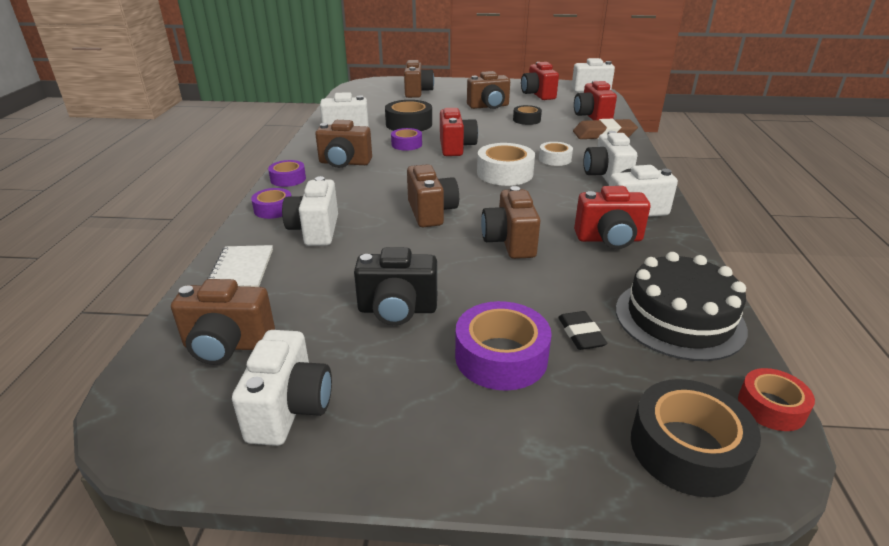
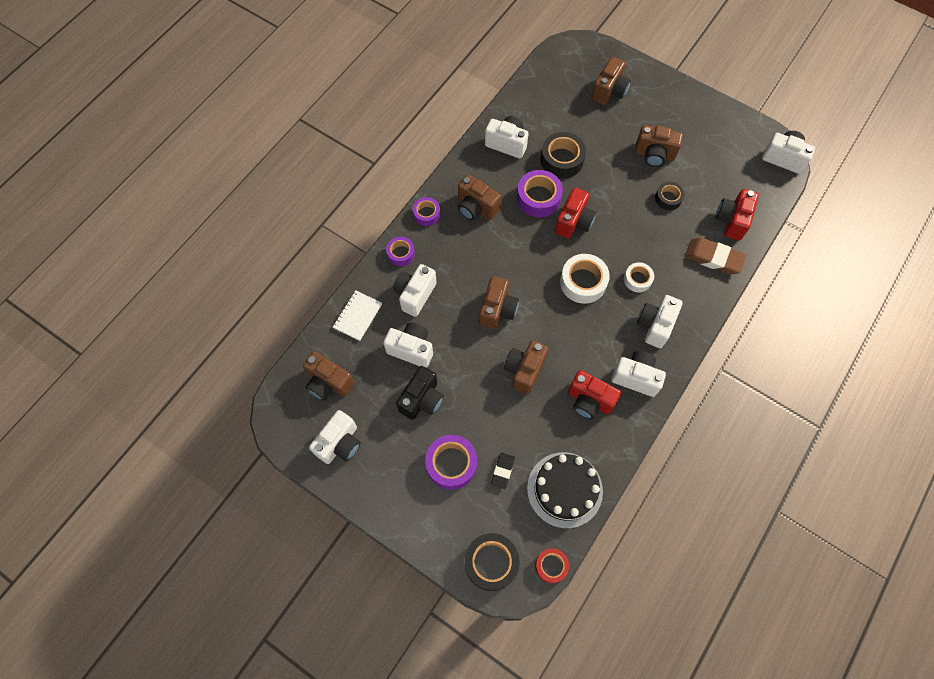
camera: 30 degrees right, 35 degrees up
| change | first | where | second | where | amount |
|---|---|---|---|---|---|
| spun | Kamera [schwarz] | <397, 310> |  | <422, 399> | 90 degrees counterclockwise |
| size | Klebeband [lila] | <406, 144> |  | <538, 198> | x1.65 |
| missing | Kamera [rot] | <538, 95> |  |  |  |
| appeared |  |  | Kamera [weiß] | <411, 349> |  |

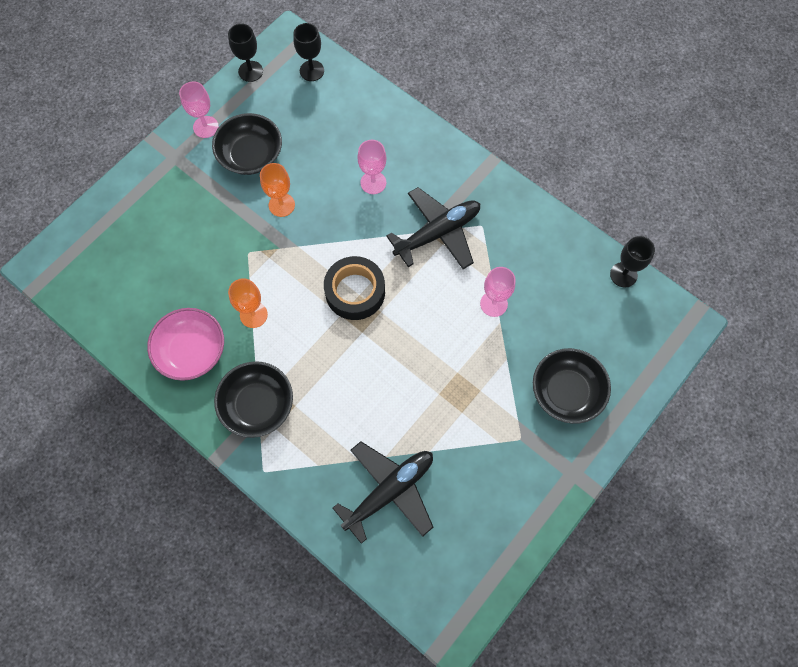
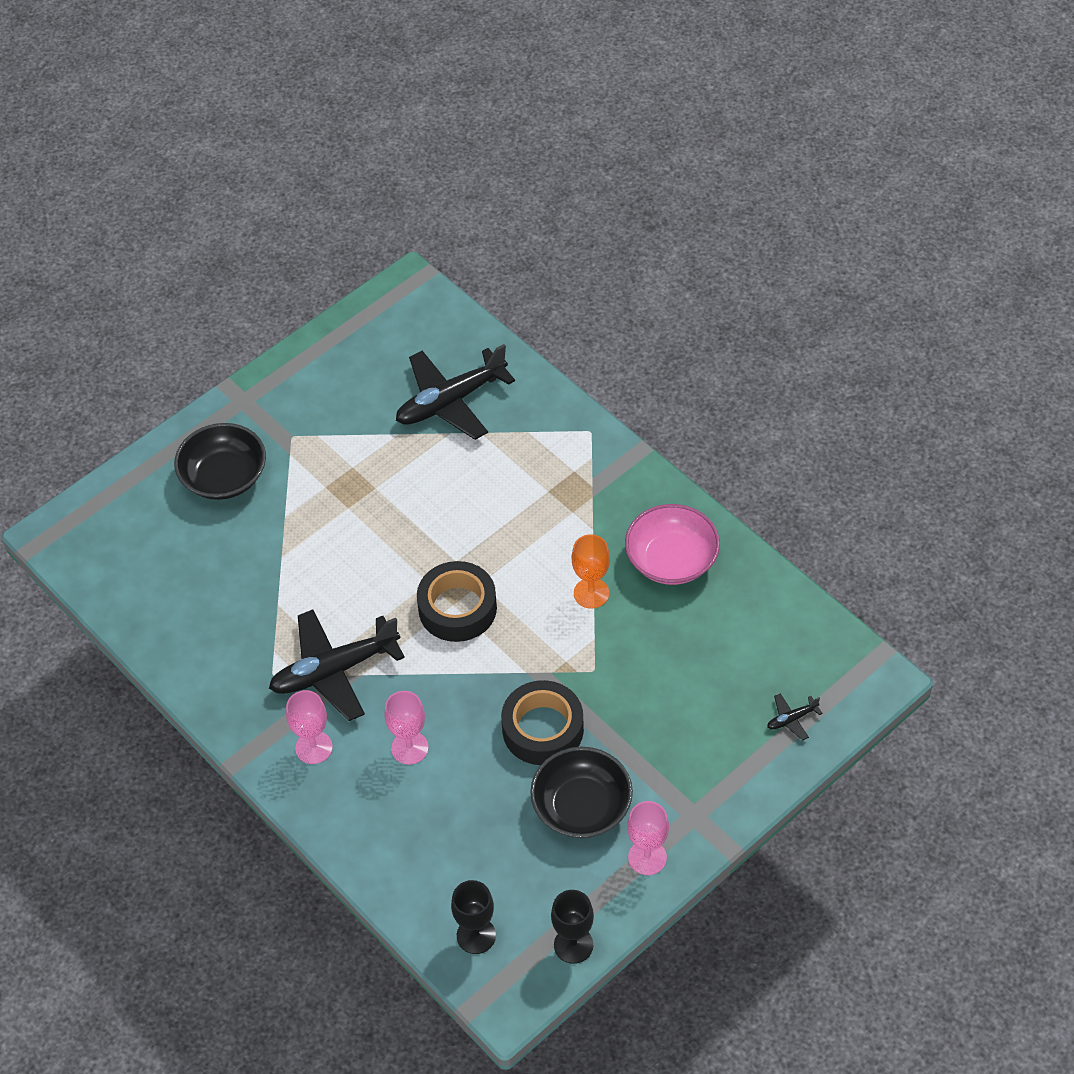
camera: 170 degrees left, 15 degrees down
| change | first | where | second | where | amount |
|---|---|---|---|---|---|
| missing | Schüssel [schwarz] | <257, 405> |  |  |  |
| exchanged | Kelch [orange] | <281, 205> | Klebeband [schwarz] | <543, 729> |  |
| relocated | Kelch [rosa] | <493, 304> |  | <314, 747> |  |
| missing | Kelch [schwarz] | <623, 275> |  |  |  |
| appeared |  |  | Flugzeug [schwarz] | <791, 719> |  |

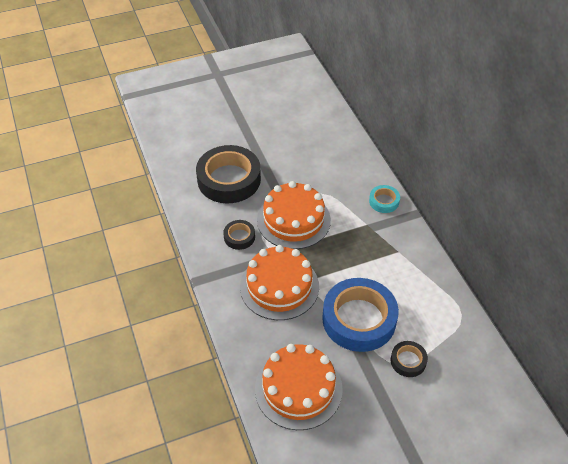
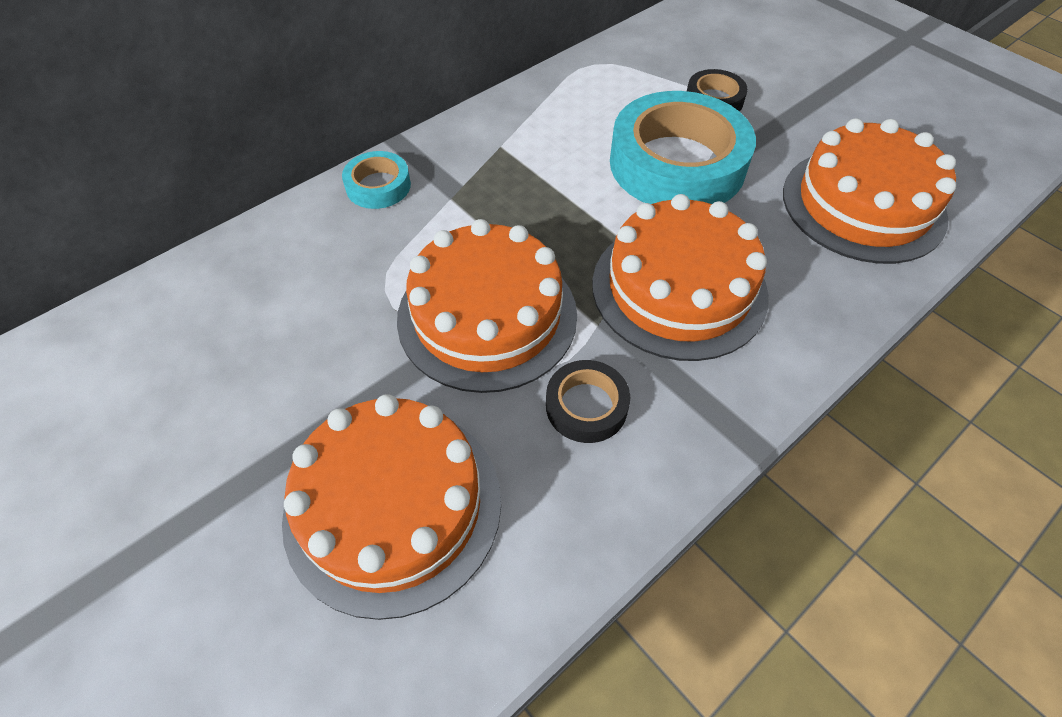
camera: 110 degrees left, 5 degrees up
| change | first | where | second | where | amount |
|---|---|---|---|---|---|
| exchanged | Klebeband [schwarz] | <229, 179> | Kuchen [orange] | <393, 506> |  |
| colour | Klebeband [blau] | <359, 319> | Klebeband [türkis] | <677, 164> |  |

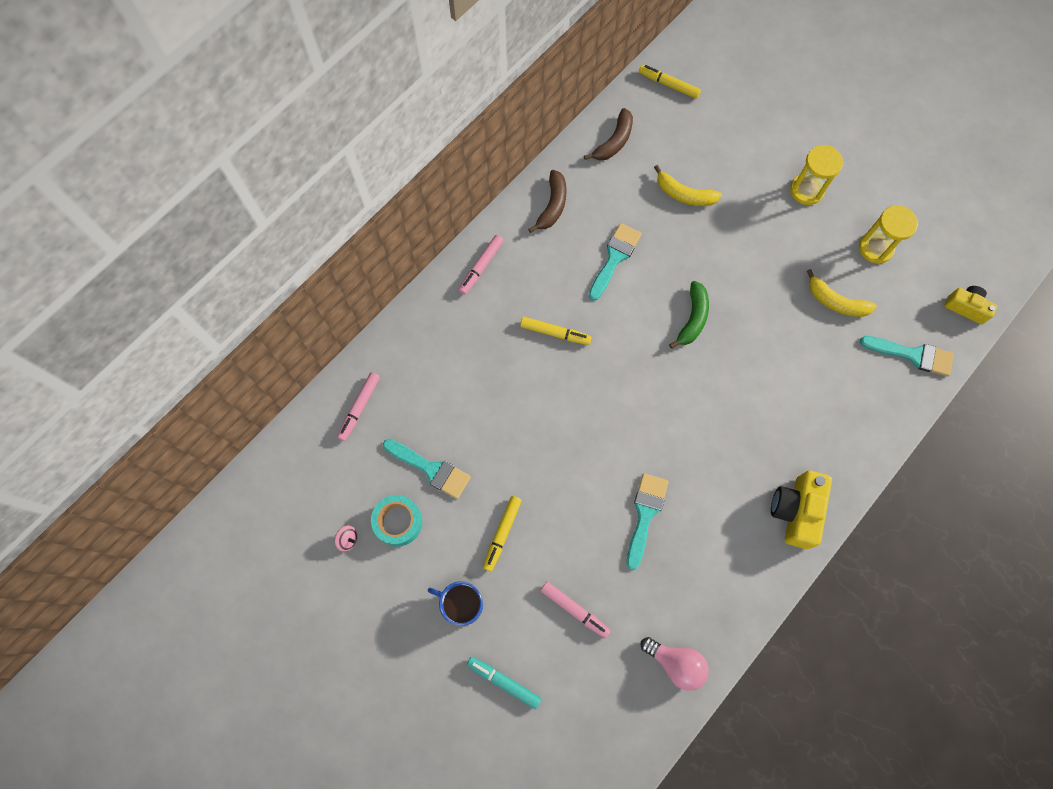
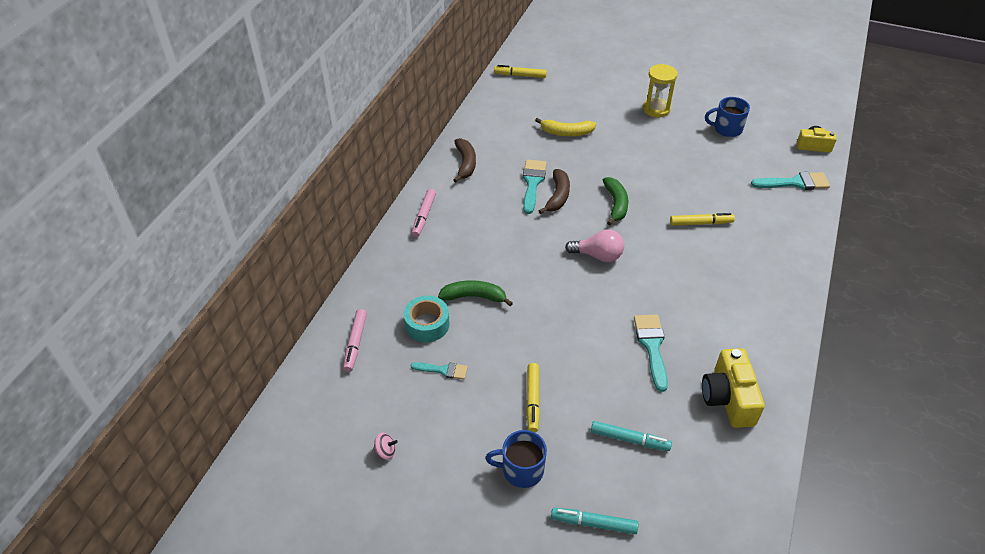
camera: 20 degrees left, 25 degrees down
| change | first | where | second | where | amount |
|---|---|---|---|---|---|
| relocated | Klebeband [türkis] | <398, 522> |  | <427, 324> |  |
| size | Pinsel [türkis] | <431, 469> |  | <443, 370> | x0.61 |
| relocated | Filzstift [gelb] | <555, 333> |  | <700, 223> |  |
| colour | Filzstift [rosa] | <575, 610> | Filzstift [türkis] | <629, 439> |  |
| relocated | Banane [braun] | <614, 142> |  | <557, 196> |  |
| relocated | Glühbirne [rosa] | <675, 663> |  | <598, 255> |  |
| relocated | Kamera [gelb] | <795, 511> |  | <728, 398> |  |
| missing | Banane [gelb] | <836, 302> |  |  |  |
| exchanged | Sanduhr [gelb] | <875, 248> | Tasse [blau] | <727, 129> |  |
| appeared |  |  | Banane [grün] | <474, 297> |  |

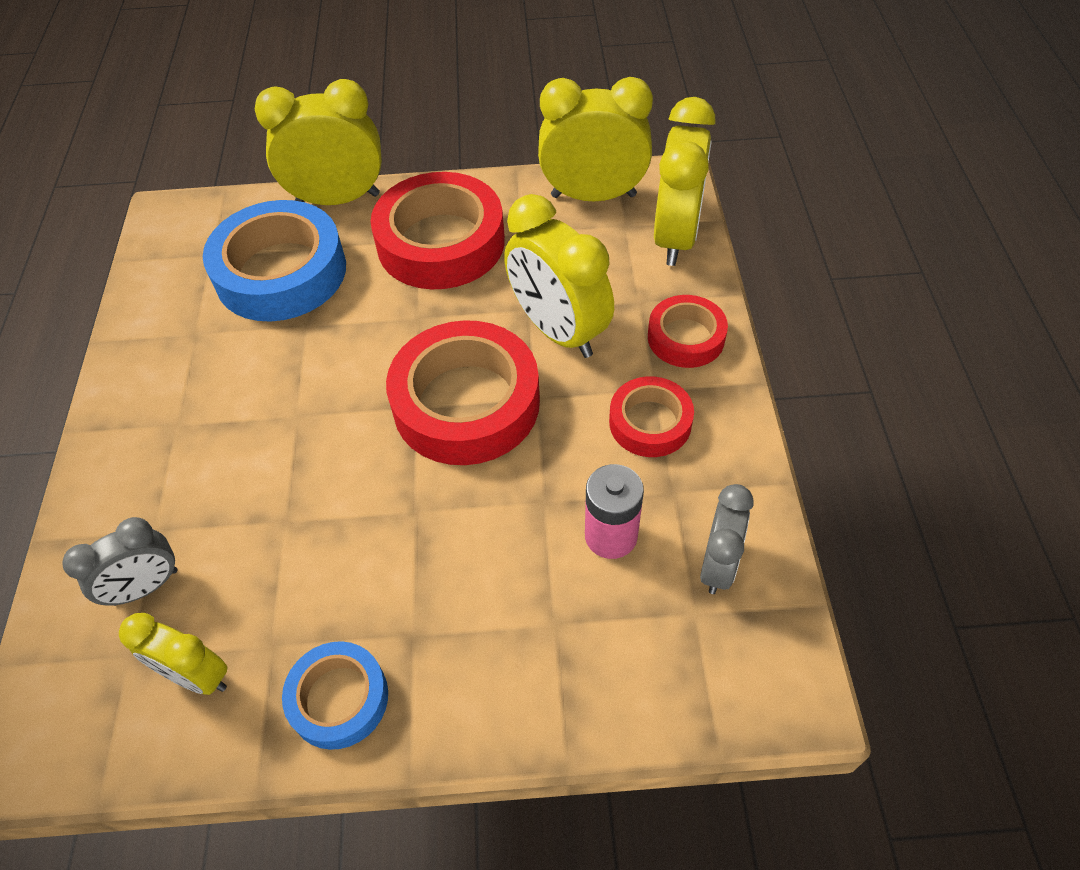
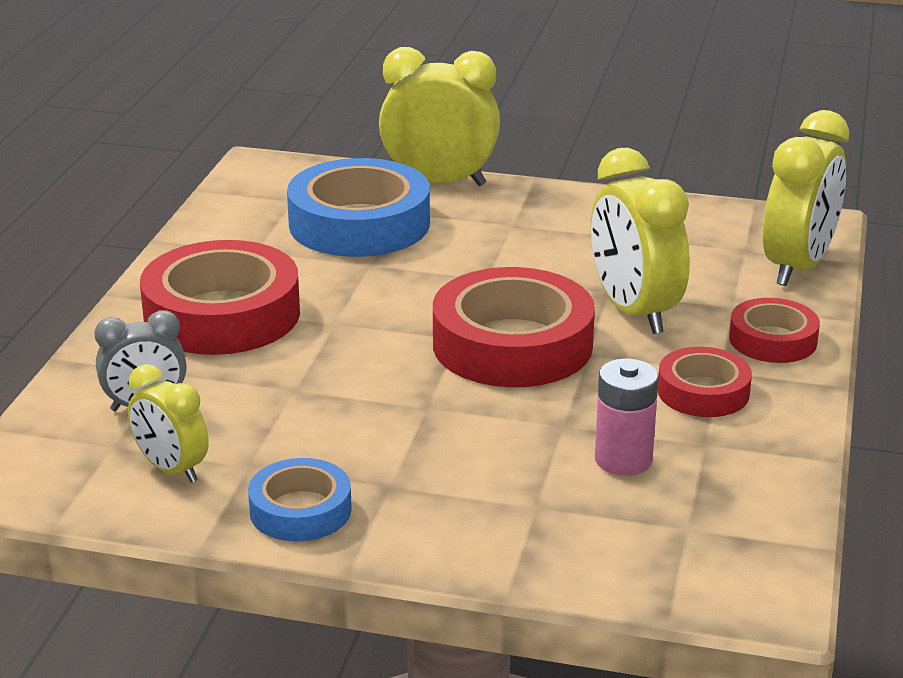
camera: 15 degrees right, 25 degrees down
| change | first | where | second | where | amount |
|---|---|---|---|---|---|
| relocated | Klebeband [rot] | <441, 242> |  | <222, 314> |  |
| missing | Wecker [gelb] | <593, 196> |  |  |  |
| missing | Wecker [grau] | <718, 565> |  |  |  |

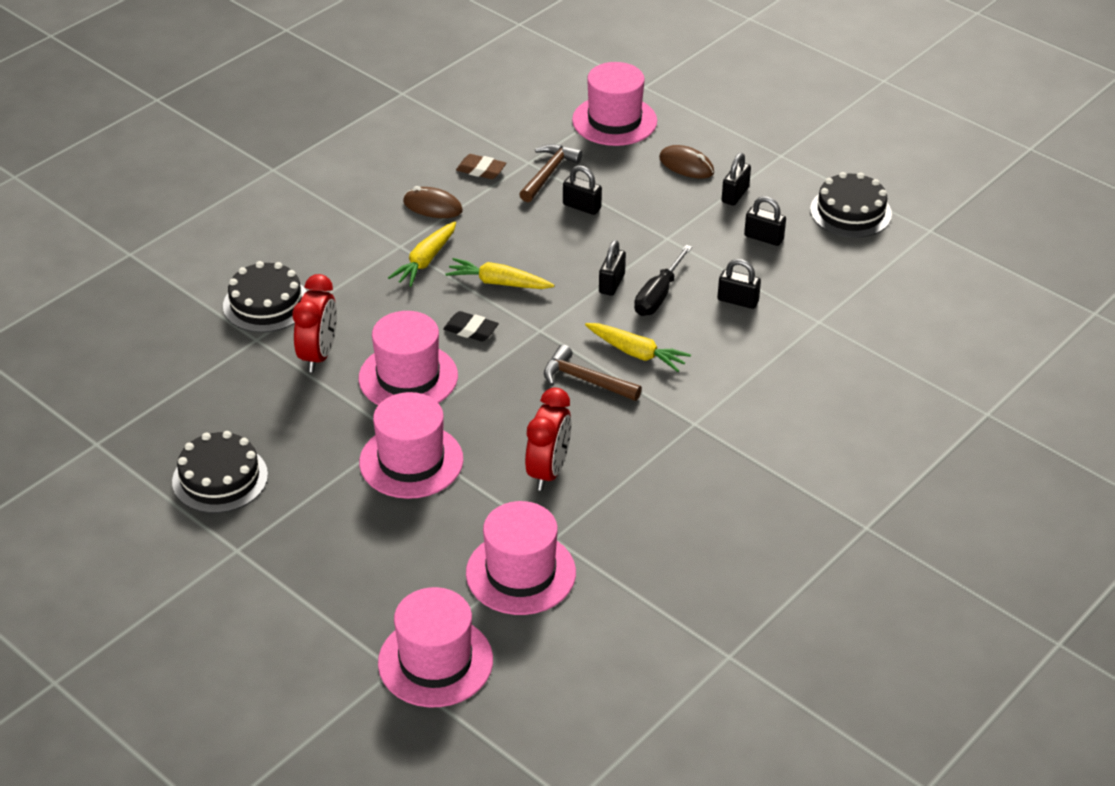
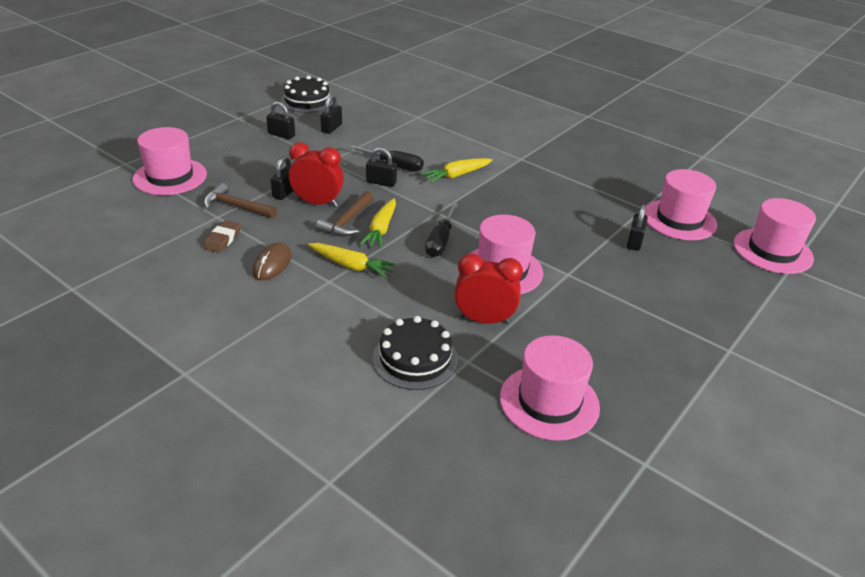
camera: 95 degrees left, 5 degrees down
| change | first | where | second | where | amount |
|---|---|---|---|---|---|
| missing | Kuchen [schwarz] | <220, 478> |  |  |  |
| relocated | Hut [rosa] | <411, 461> |  | <549, 402> |  |
| exchanged | Radiergummi [schwarz] | <471, 330> | Schraubenzieher [schwarz] | <440, 242> |  |
| relocated | Wecker [rot] | <548, 471> |  | <317, 203> |  |
| relocated | Hammer [braun] | <585, 380> |  | <347, 221> |  |
| spun | Karotte [gelb] | <636, 353> |  | <457, 175> | 150 degrees counterclockwise |
| missing | Computermaus [braun] | <686, 165> |  |  |  |
| relocated | Vorhängeschloss [schwarz] | <737, 301> |  | <634, 242> |  |

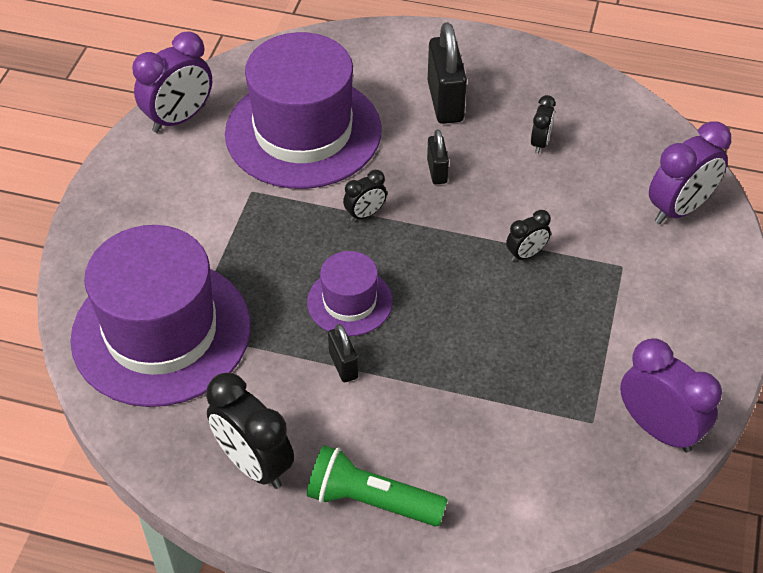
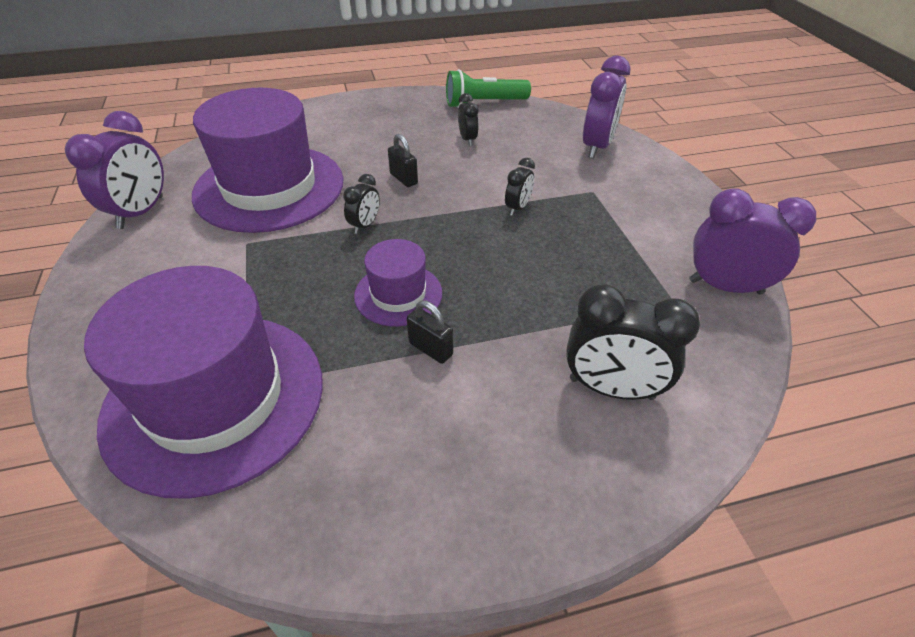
camera: 30 degrees left, 5 degrees down
| change | first | where | second | where | amount |
|---|---|---|---|---|---|
| relocated | Wecker [schwarz] | <254, 464> |  | <611, 389> |  |
| relocated | Taschenlampe [grün] | <371, 501> |  | <484, 103> |  |
| missing | Vorhängeschloss [schwarz] | <445, 102> |  |  |  |

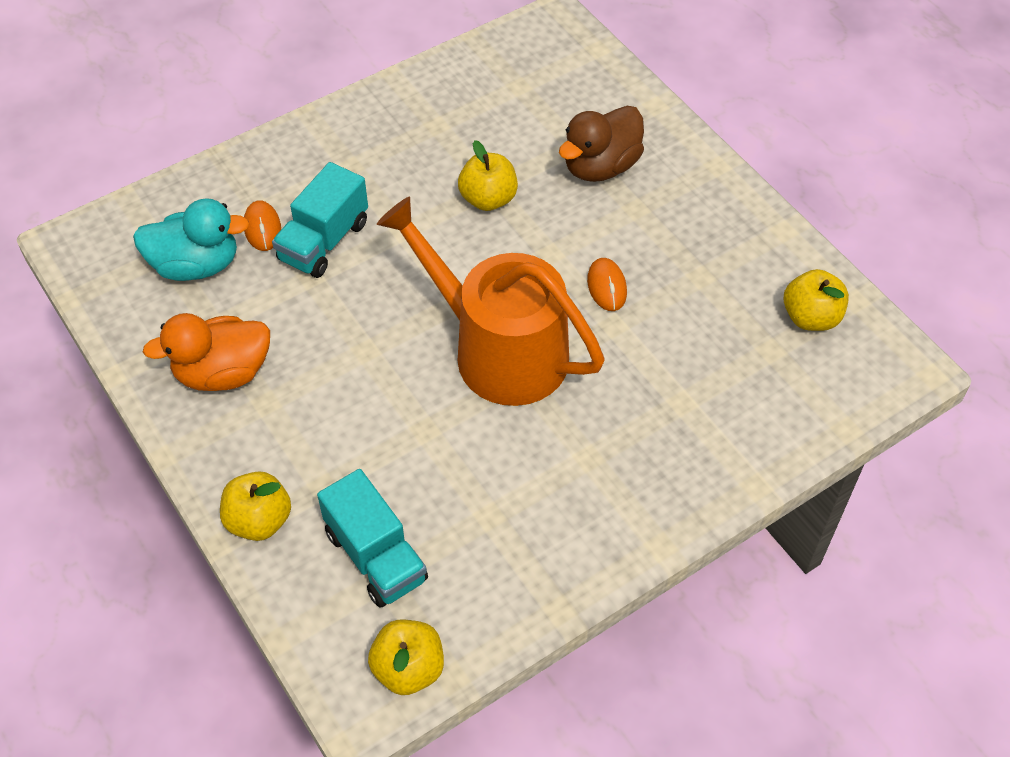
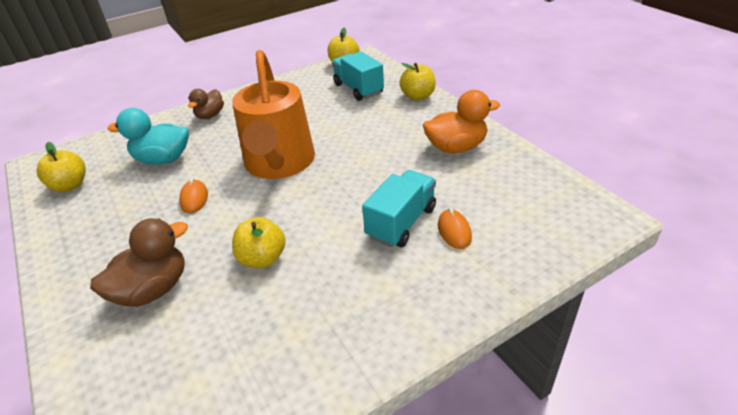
camera: 175 degrees left, 15 degrees down
| change | first | where | second | where | amount |
|---|---|---|---|---|---|
| relocated | Ente [türkis] | <196, 265> |  | <163, 159> |  |
| spun | Gießkanne [orange] | <499, 350> |  | <279, 163> | 45 degrees clockwise |
| appeared |  |  | Ente [braun] | <210, 115> |  |

